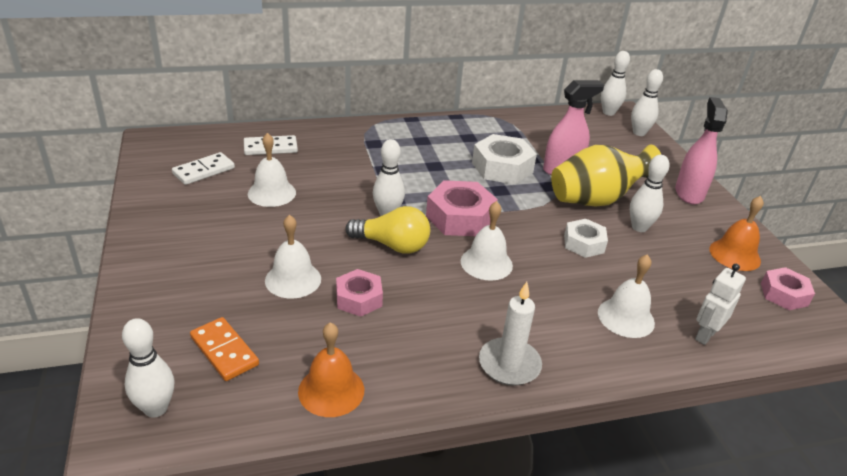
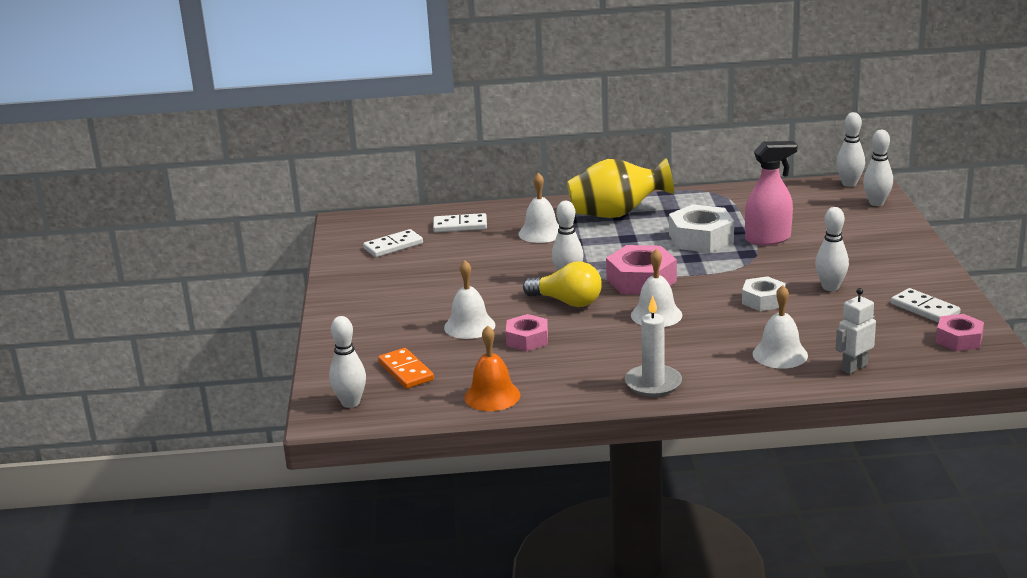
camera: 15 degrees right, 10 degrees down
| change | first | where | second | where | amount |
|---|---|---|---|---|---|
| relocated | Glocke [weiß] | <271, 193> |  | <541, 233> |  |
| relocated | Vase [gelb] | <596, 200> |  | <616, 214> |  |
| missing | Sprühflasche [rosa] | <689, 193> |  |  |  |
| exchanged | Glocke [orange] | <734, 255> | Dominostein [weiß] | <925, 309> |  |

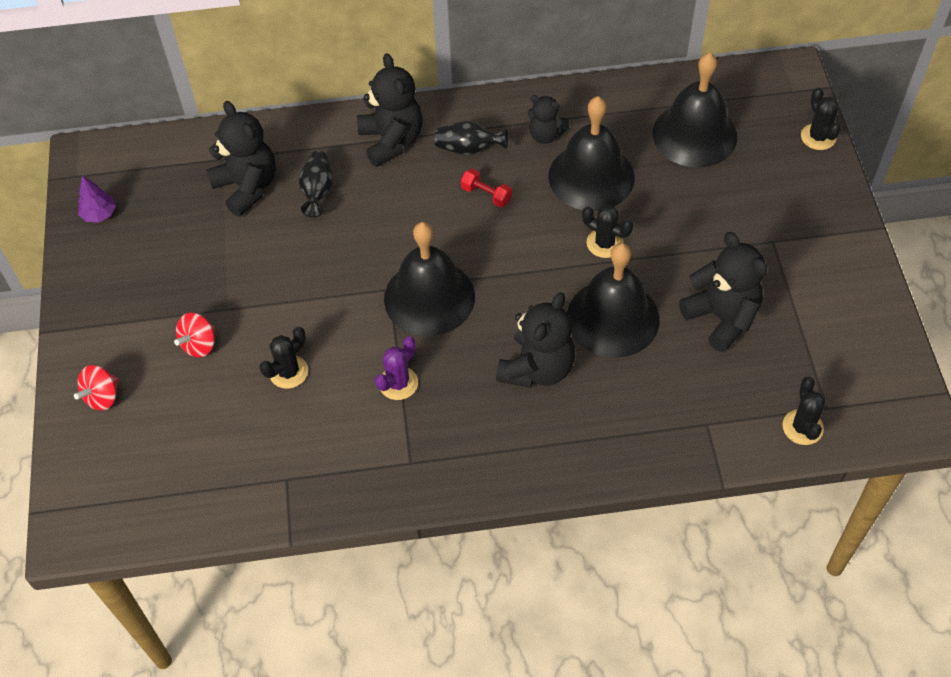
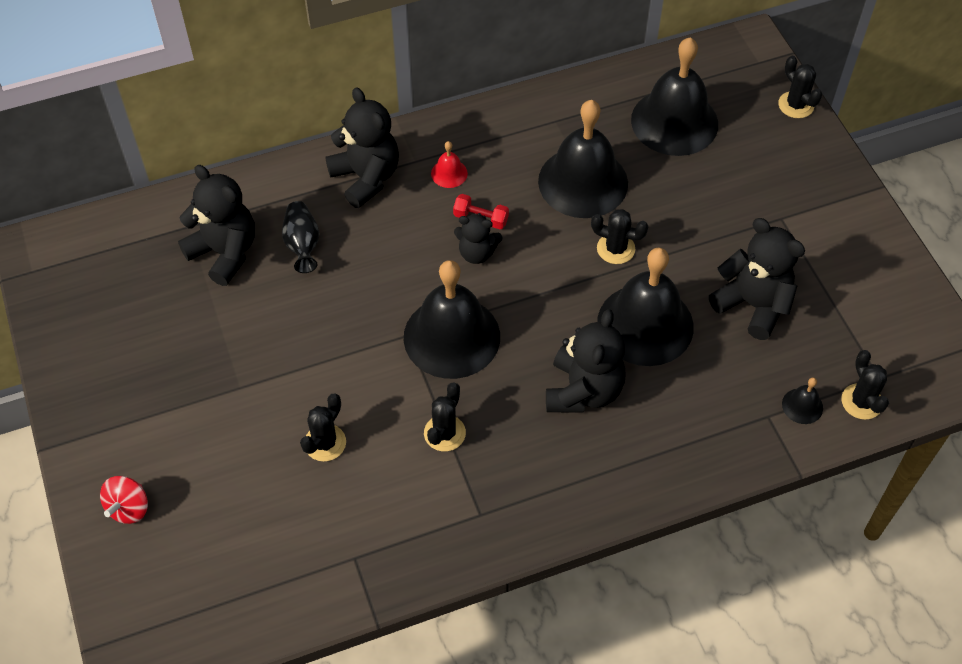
camera: 15 degrees left, 0 degrees up
| change | first | where | second | where | amount |
|---|---|---|---|---|---|
| missing | Baum [lila] | <99, 214> |  |  |  |
| missing | Kreisel [rot] | <199, 344> |  |  |  |
| colour | Kaktus [lila] | <398, 383> | Kaktus [schwarz] | <444, 433> |  |
| exchanged | Vase [schwarz] | <468, 149> | Glocke [rot] | <449, 173> |  |
| relocated | Teddybär [schwarz] | <545, 135> |  | <477, 253> |  |
| appeared |  |  | Glocke [schwarz] | <802, 406> |  |

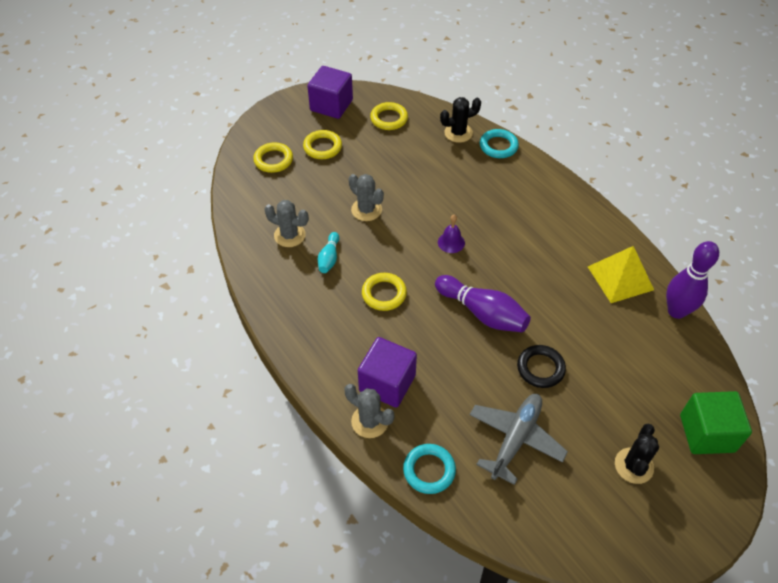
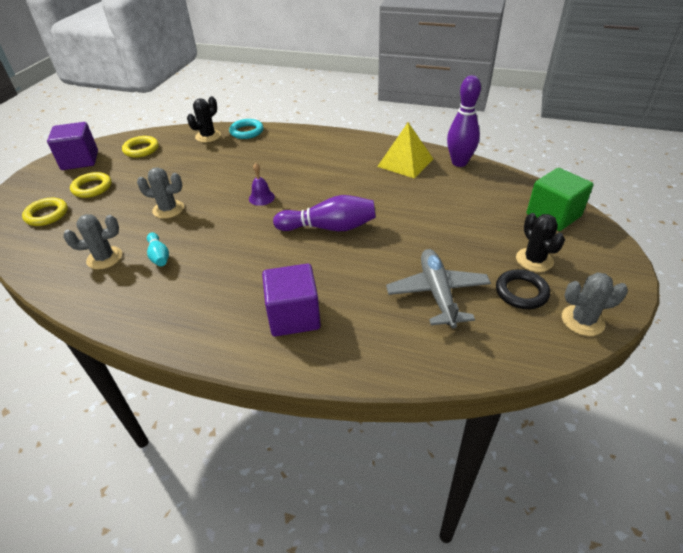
camera: 35 degrees left, 10 degrees down
| change | first | where | second | where | amount |
|---|---|---|---|---|---|
| relocated | Kaktus [grau] | <370, 421> |  | <582, 320> |  |
| missing | Ring [gelb] | <384, 294> |  |  |  |
| missing | Ring [türkis] | <429, 470> |  |  |  |
| relocated | Ring [schwarz] | <540, 368> |  | <521, 292> |  |

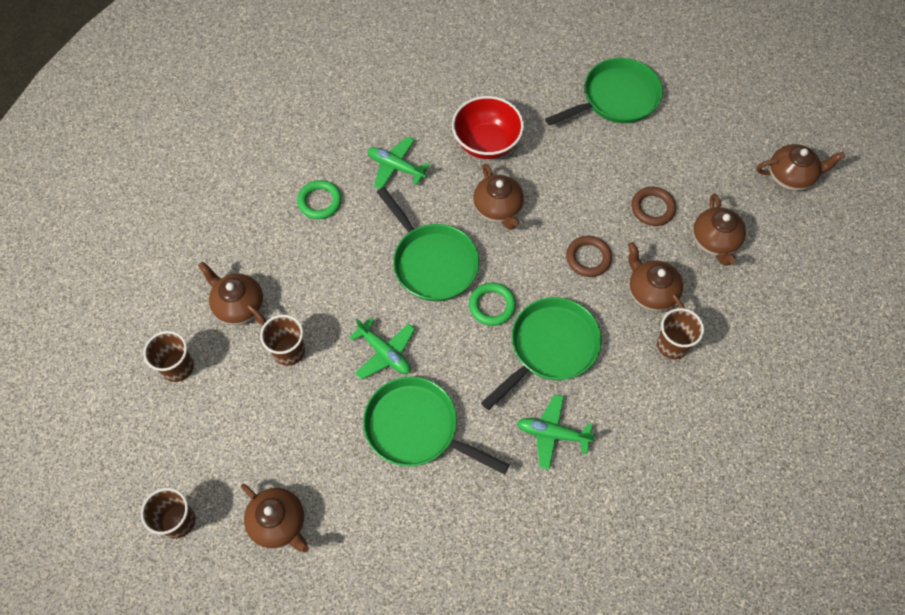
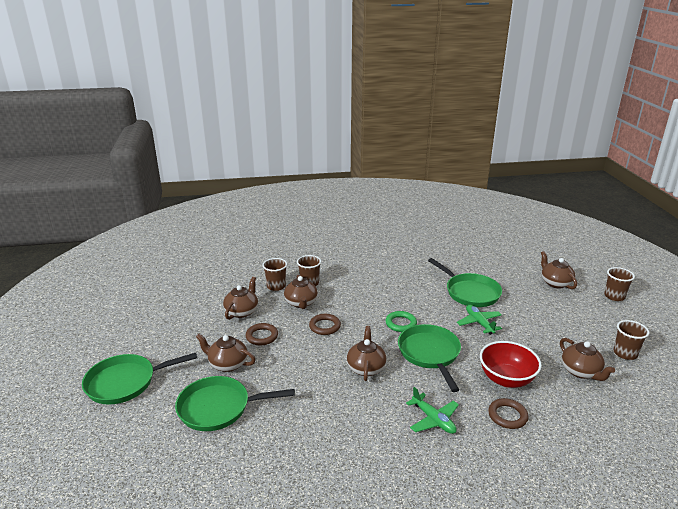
camera: 155 degrees left, 35 degrees down
| change | first | where | second | where | amount |
|---|---|---|---|---|---|
| relocated | Becher [braun] | <289, 351> |  | <276, 286> |  |
| colour | Ring [grün] | <320, 202> | Ring [braun] | <507, 416> |  |
| relocated | Schüssel [rot] | <486, 143> |  | <506, 379> |  |
| relocated | Pfanne [grün] | <550, 347> |  | <125, 382> |  |
| missing | Flugzeug [grün] | <552, 434> |  |  |  |
| relocated | Teekanne [braun] | <791, 176> |  | <227, 364> |  |

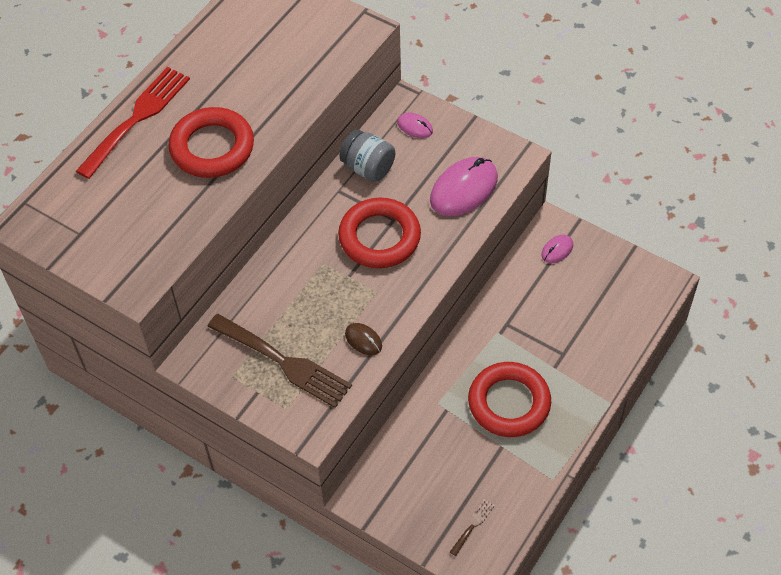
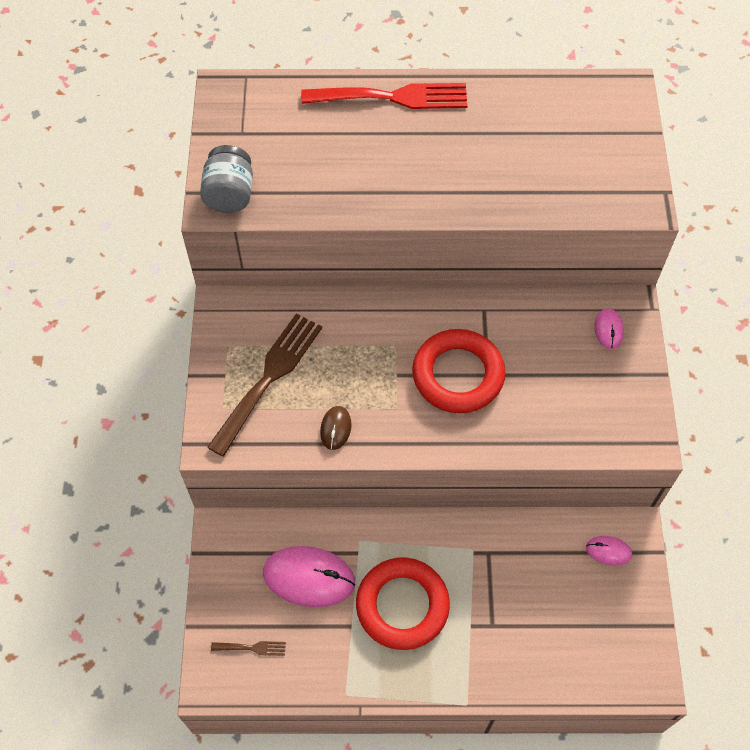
camera: 55 degrees right, 5 degrees up
| change | first | where | second | where | amount |
|---|---|---|---|---|---|
| missing | Ring [rot] | <212, 147> |  |  |  |
| spun | Gabel [braun] | <284, 362> |  | <269, 378> | 150 degrees counterclockwise |
| relocated | Einmachglas [grau] | <368, 168> |  | <230, 194> |  |
| relocated | Computermaus [rosa] | <464, 189> |  | <309, 577> |  |

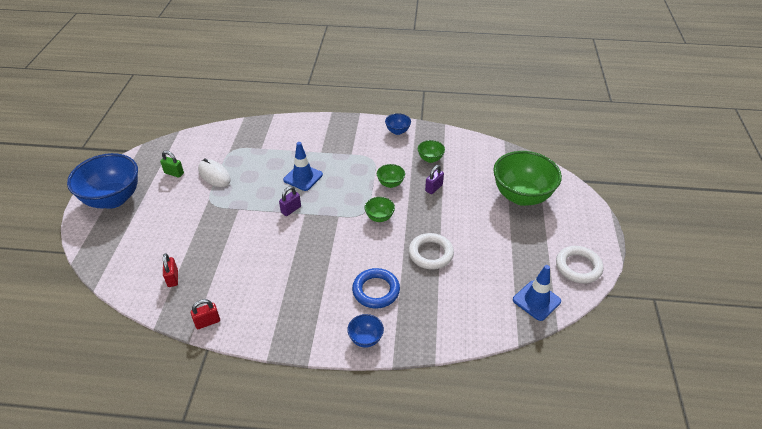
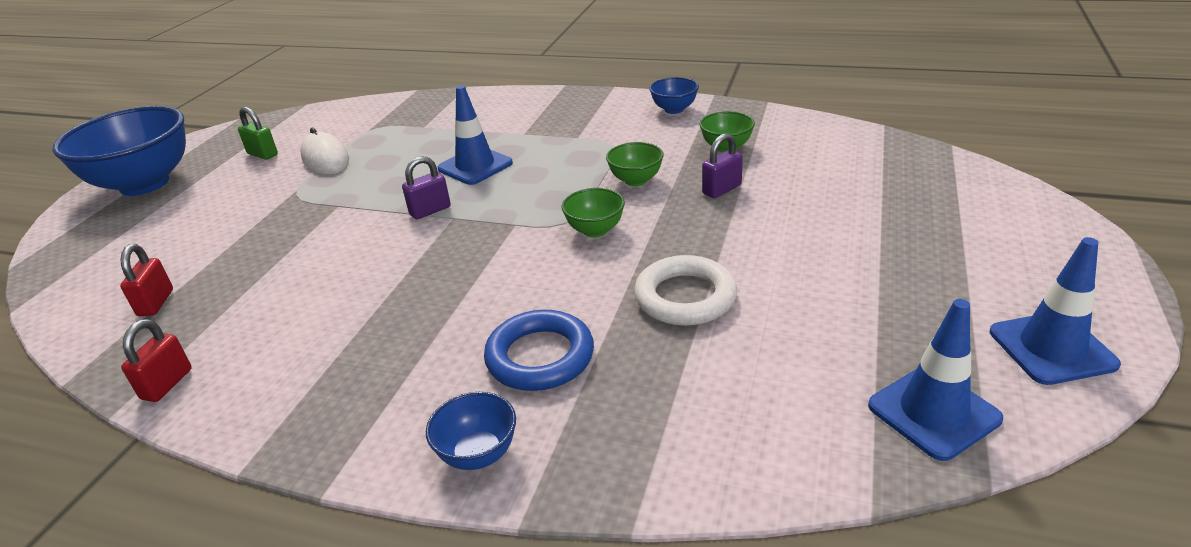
camera: 15 degrees right, 10 degrees down
| change | first | where | second | where | amount |
|---|---|---|---|---|---|
| spun | Vorhängeschloss [rot] | <207, 322> |  | <167, 384> | 60 degrees counterclockwise |
| missing | Schüssel [grün] | <521, 196> |  |  |  |
| exchanged | Ring [weiß] | <578, 267> | Leitkegel [blau] | <1051, 348> |  |

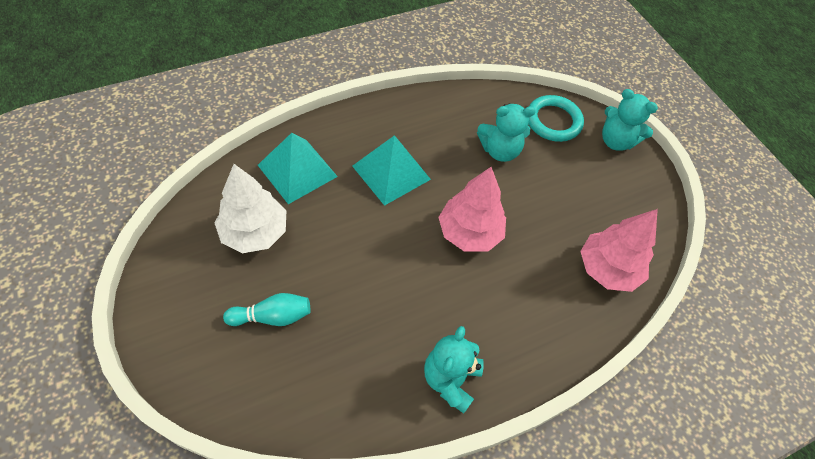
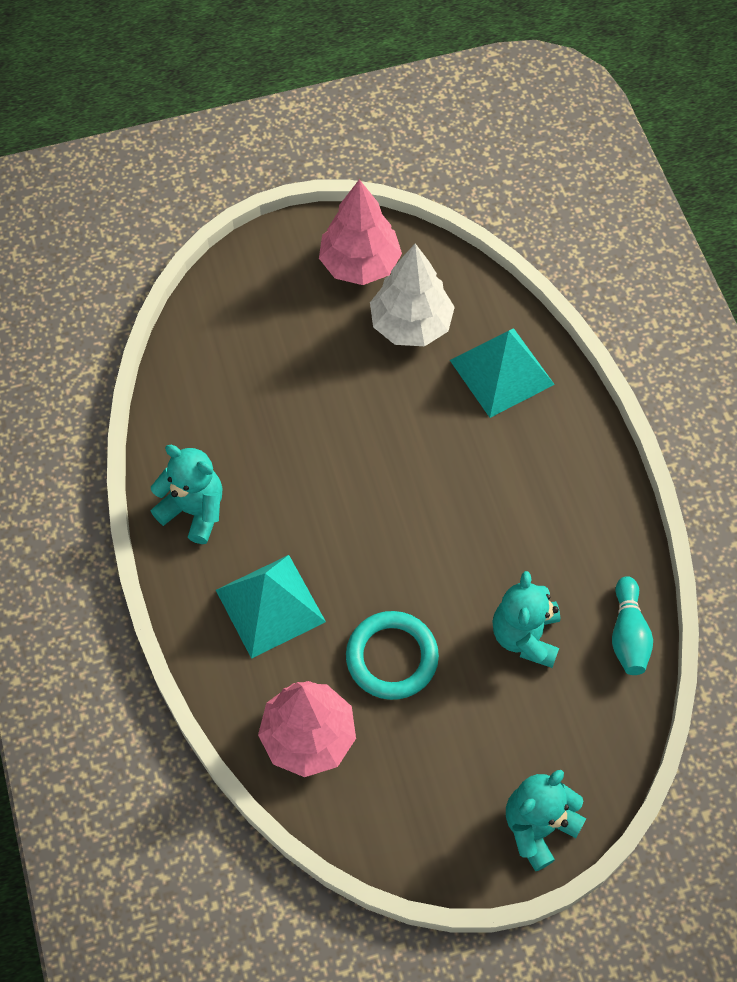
camera: 105 degrees right, 5 degrees up
| change | first | where | second | where | amount |
|---|---|---|---|---|---|
| relocated | Bowlingkegel [türkis] | <272, 316> |  | <628, 634> |  |
| relocated | Pyramide [türkis] | <391, 172> |  | <270, 605> |  |
| relocated | Baum [rosa] | <469, 233> |  | <359, 264> |  |
| relocated | Ring [türkis] | <553, 121> |  | <392, 657> |  |

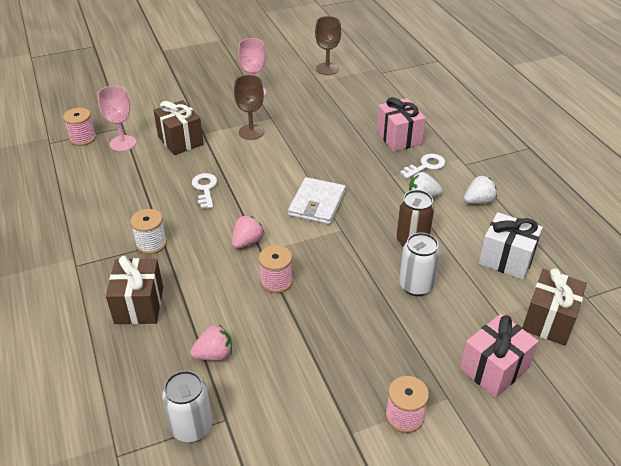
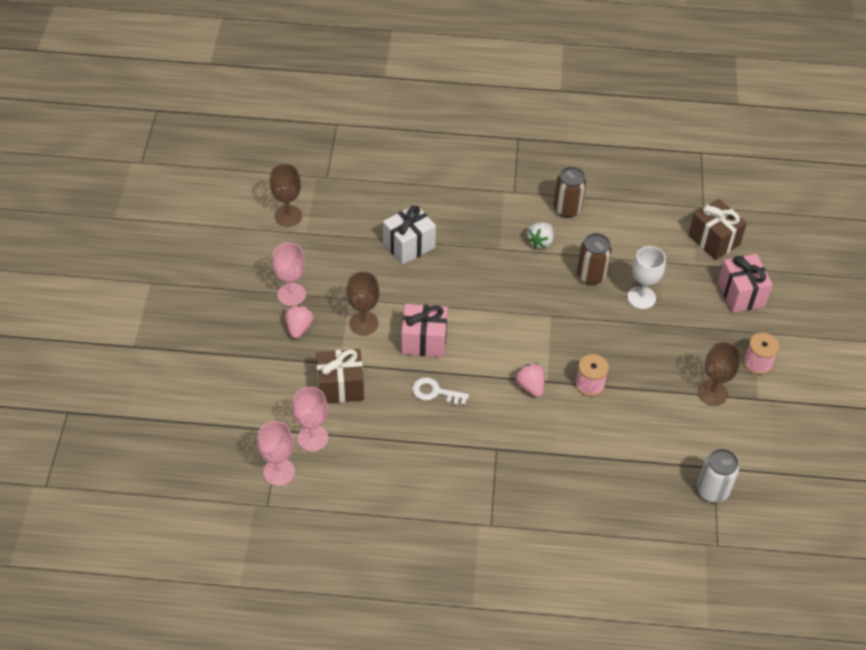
camera: 65 degrees left, 10 degrees up
| change | first | where | second | where | amount |
|---|---|---|---|---|---|
| exchanged | Garnrolle [rosa] | <83, 138> | Kelch [rosa] | <279, 472> |  |
| missing | Geschenk [braun] | <139, 305> |  |  |  |
| missing | Garnrolle [weiß] | <151, 243> |  |  |  |
| relocated | Erdbeere [rosa] | <214, 355> |  | <299, 328> |  |
| missing | Geldbörse [weiß] | <317, 203> |  |  |  |
| relocated | Geschenk [rosa] | <399, 138> |  | <424, 341> |  |
| exchanged | Dose [weiß] | <416, 286> | Kelch [weiß] | <641, 297> |  |
| missing | Schlüssel [weiß] | <426, 166> |  |  |  |
| exchanged | Erdbeere [weiß] | <478, 201> | Dose [braun] | <567, 209> |  |
| relocated | Geschenk [weiß] | <506, 259> |  | <409, 245> |  |
| appeared |  |  | Kelch [braun] | <712, 393> |  |

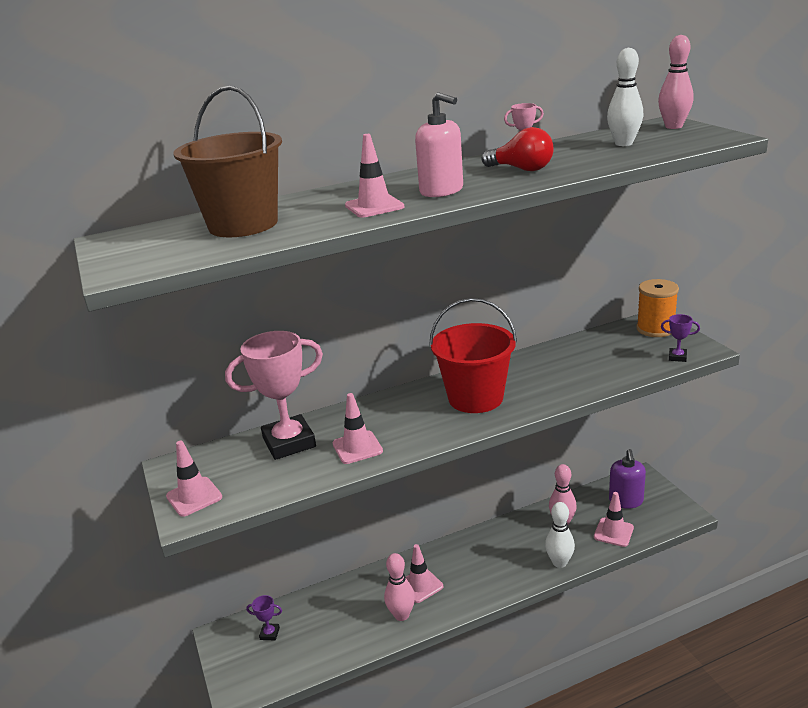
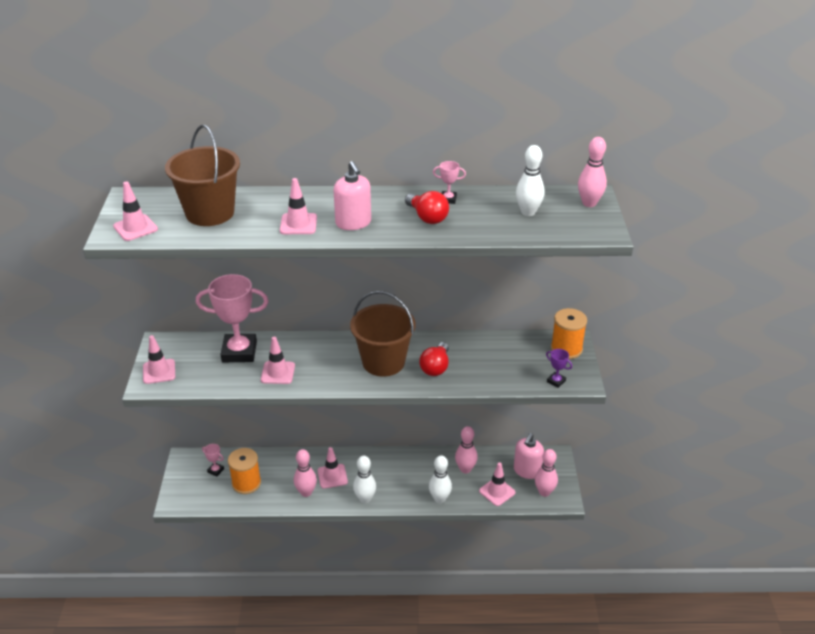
camera: 20 degrees right, 10 degrees up
| change | first | where | second | where | amount |
|---|---|---|---|---|---|
| colour | Pokal [lila] | <269, 633> | Pokal [rosa] | <215, 470> |  |
| colour | Eimer [rot] | <475, 398> | Eimer [braun] | <383, 362> |  |
| colour | Seifenspender [lila] | <626, 501> | Seifenspender [rosa] | <527, 471> |  |
| appeared |  |  | Leitkegel [rosa] | <135, 228> |  |
| appeared |  |  | Garnrolle [orange] | <246, 483> |  |
| appeared |  |  | Bowlingkegel [weiß] | <365, 499> |  |
| appeared |  |  | Glühbirne [rot] | <435, 367> |  |
| appeared |  |  | Bowlingkegel [rosa] | <544, 492> |  |

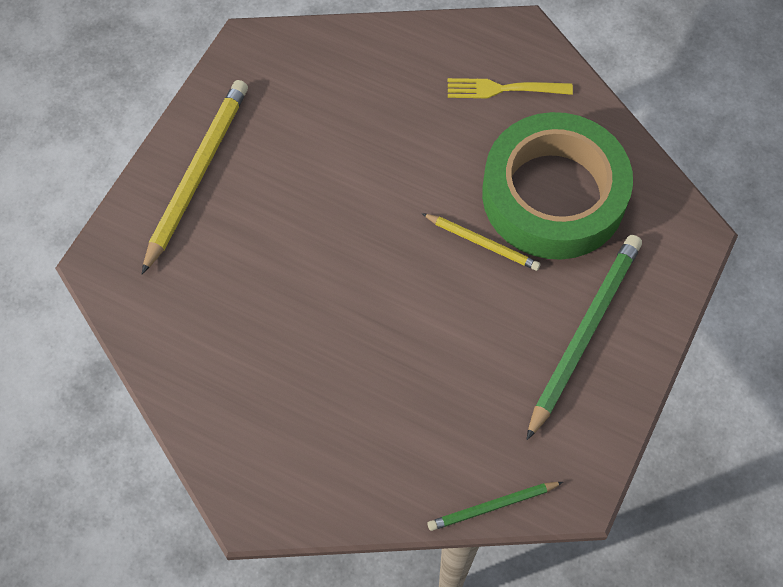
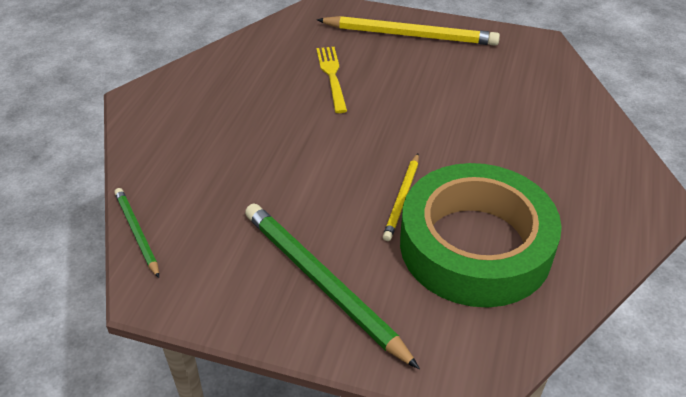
camera: 80 degrees right, 20 degrees down
| change | first | where | second | where | amount |
|---|---|---|---|---|---|
| relocated | Gabel [gelb] | <503, 89> |  | <332, 76> |  |
| spun | Bleistift [grün] | <583, 333> |  | <322, 283> | 150 degrees counterclockwise |

